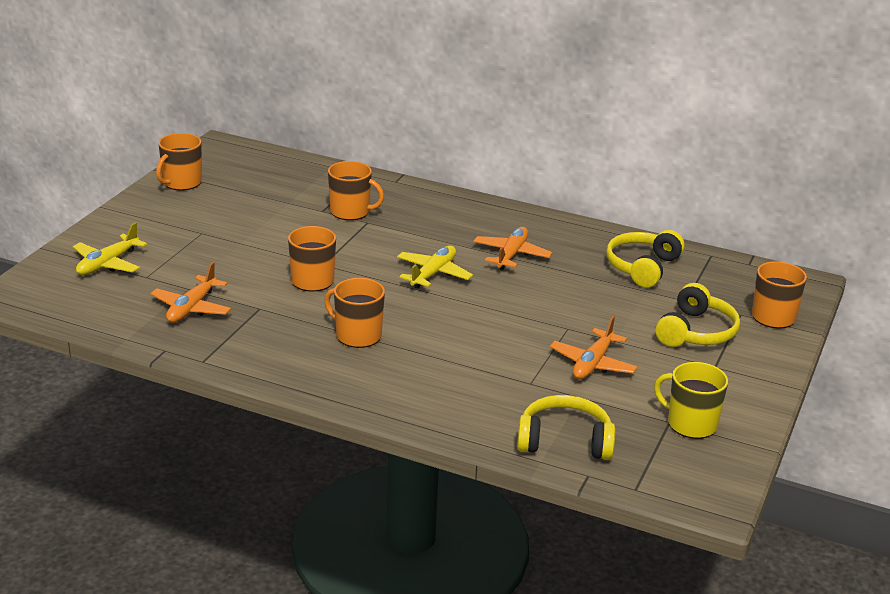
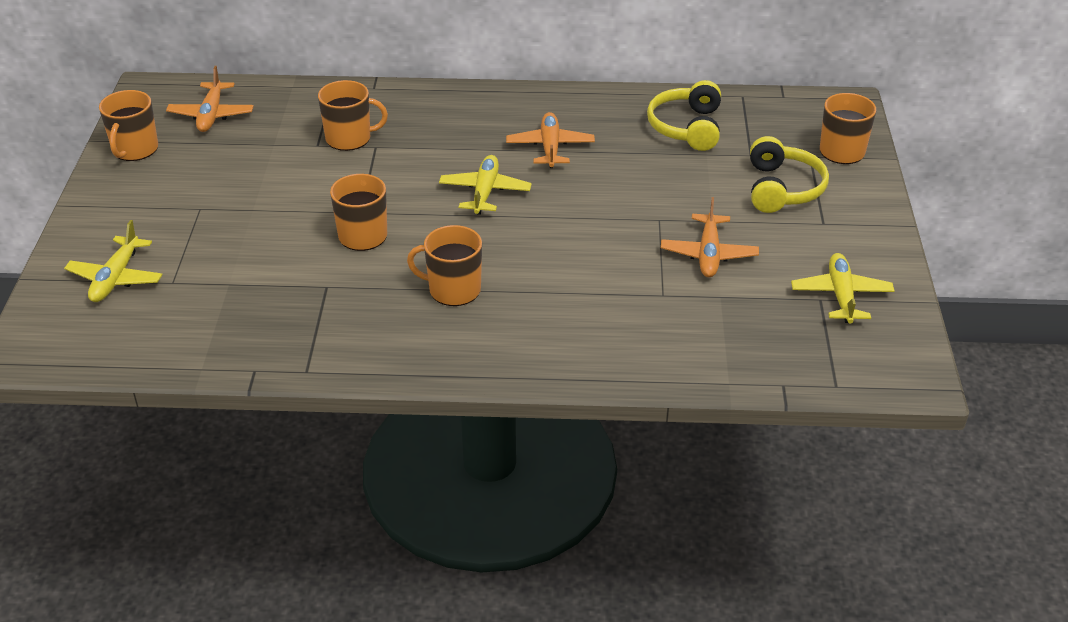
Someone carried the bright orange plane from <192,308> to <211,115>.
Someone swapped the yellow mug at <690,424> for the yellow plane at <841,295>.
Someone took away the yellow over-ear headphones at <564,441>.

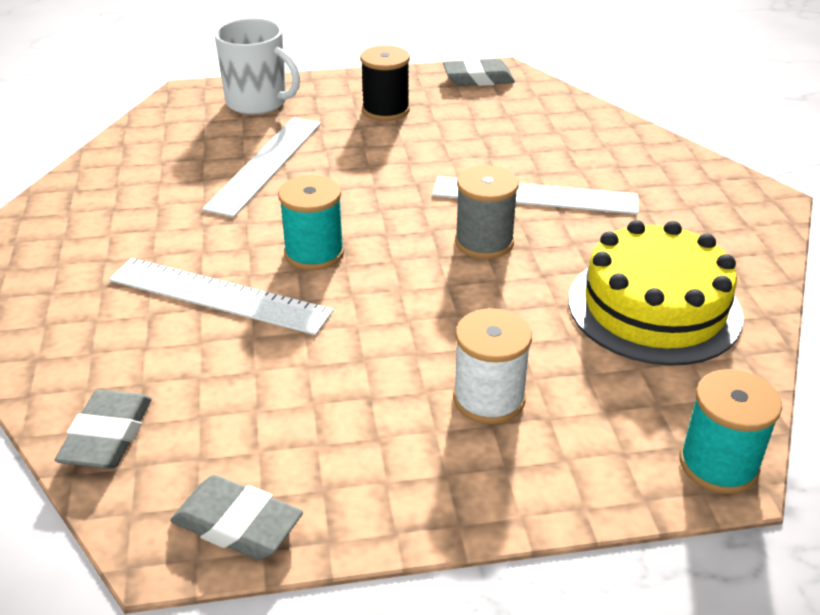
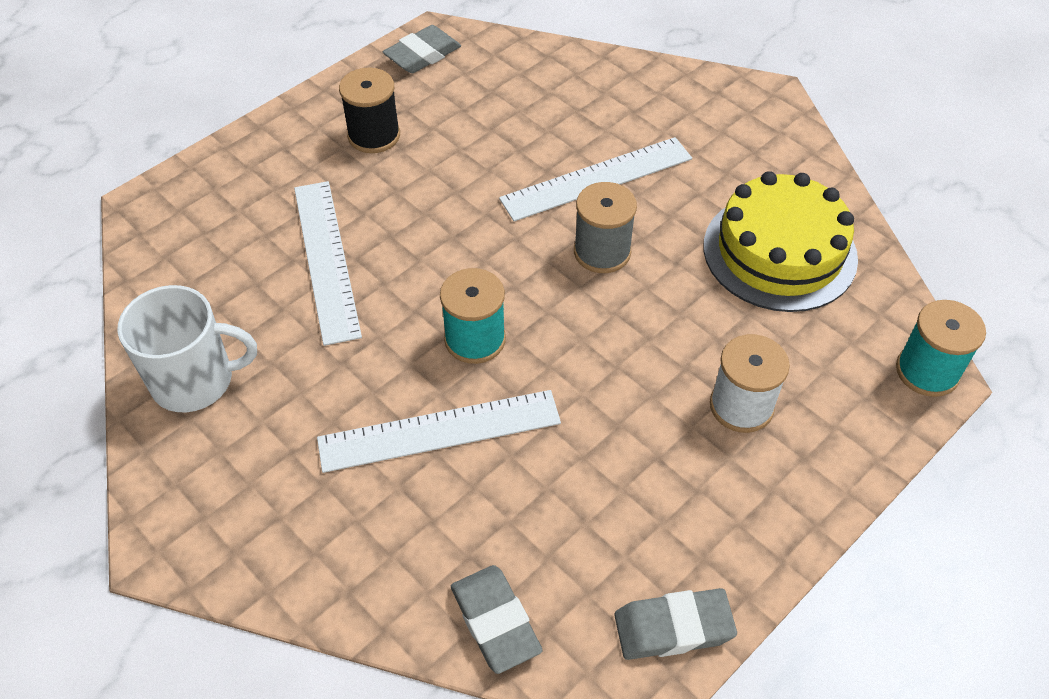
Someone carried the snow-white mug from <258,102> to <195,380>.

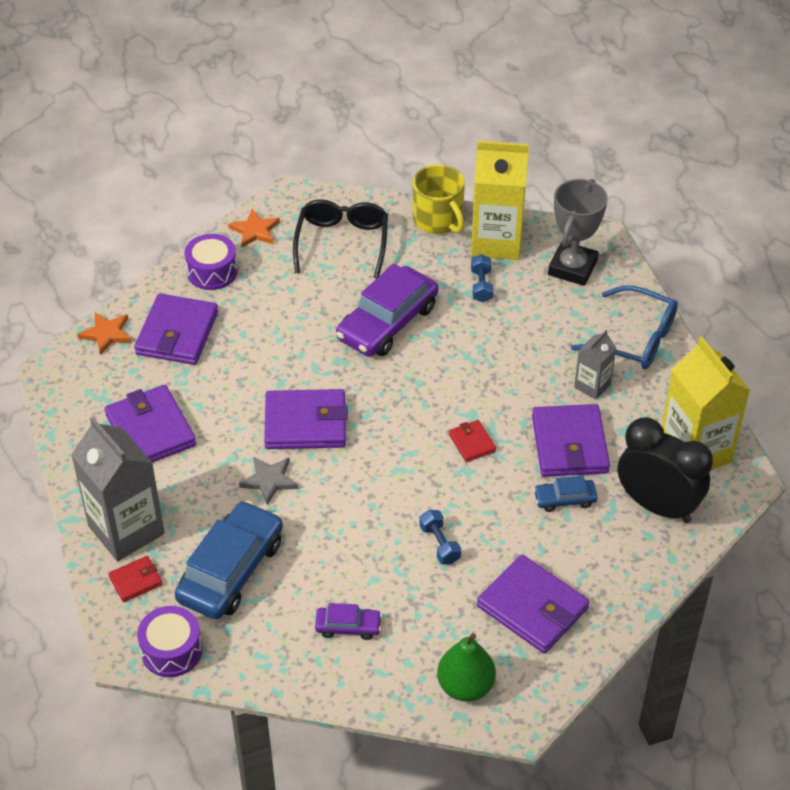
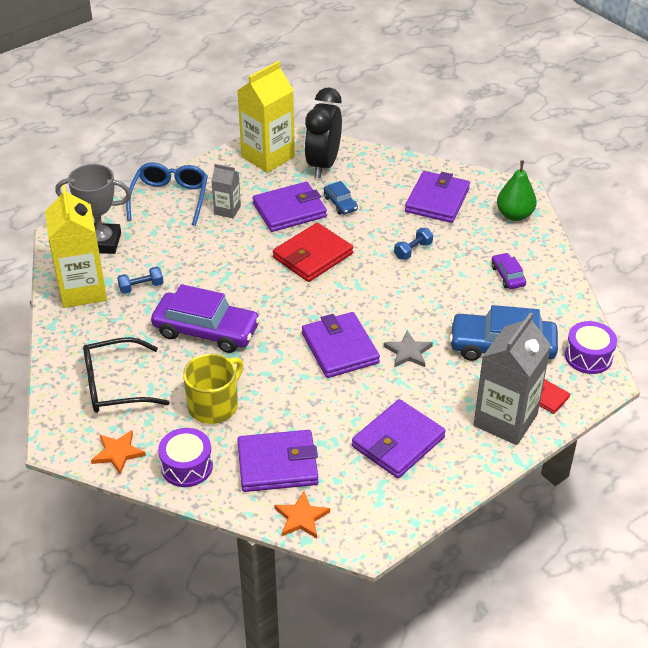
Someone carried the yellow mug from <438,219> to <214,405>.
Someone scaled the scarlet wallet at <472,443> by 1.99.

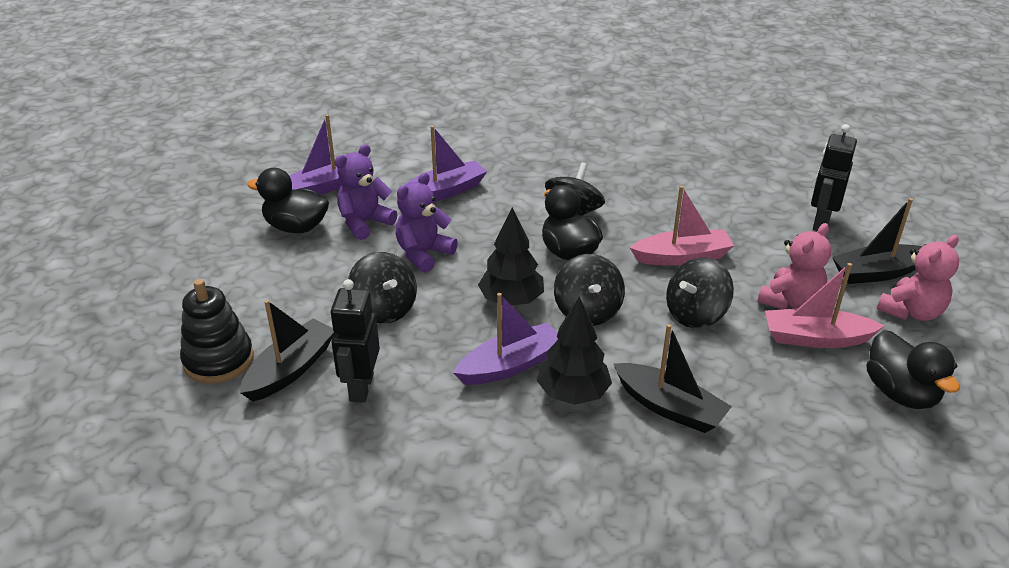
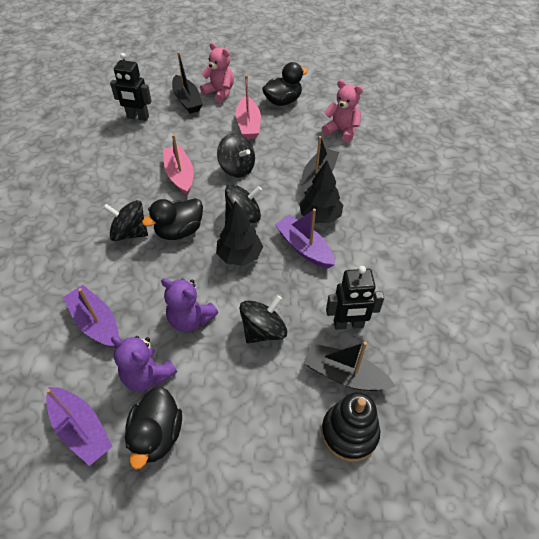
Someone carried the pink teddy from <790,301> to <341,131>.

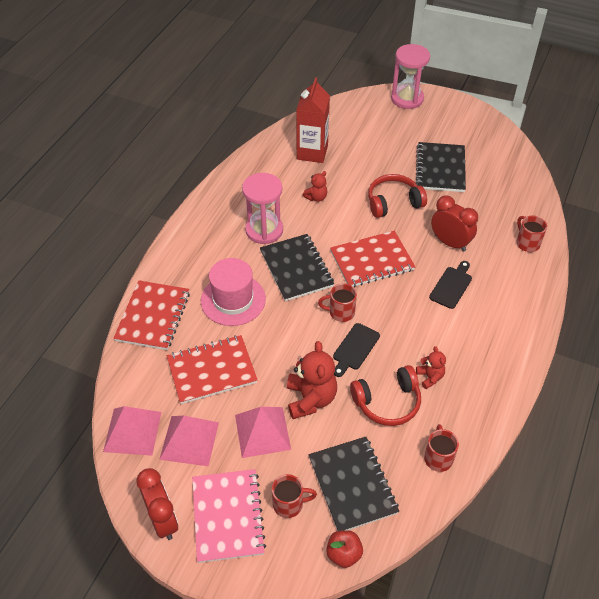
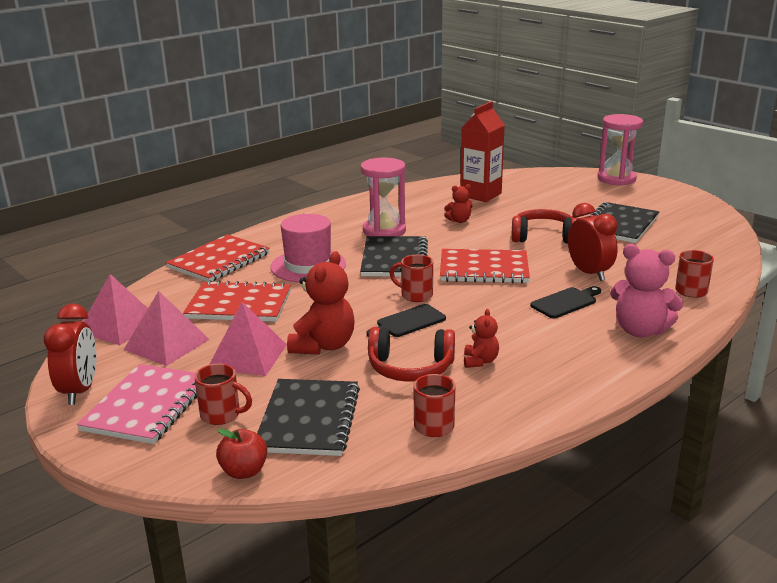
Someone put down the pink teddy at <640,330>.

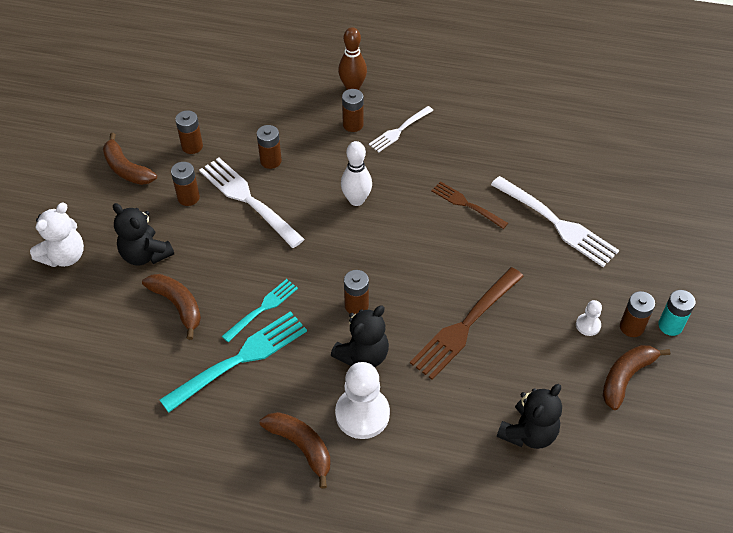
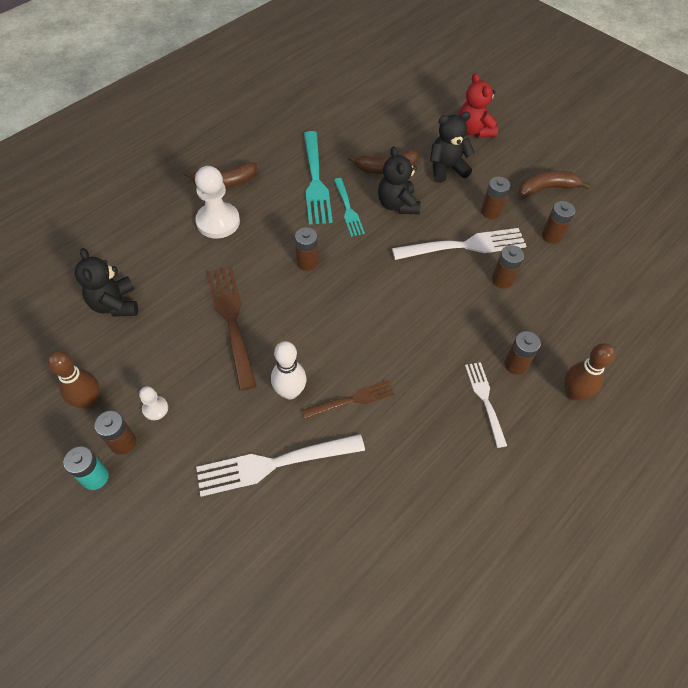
Someone carried the snow-white bowling pin from <356,200> to <290,392>.
Someone repainted the snow-white teddy at <64,256>, which became the scarlet teddy at <474,130>.
Someone carried the ebony teddy from <363,355> to <397,204>.
Someone swapped the brown toy banana at <626,377> for the brown bowling pin at <89,401>.

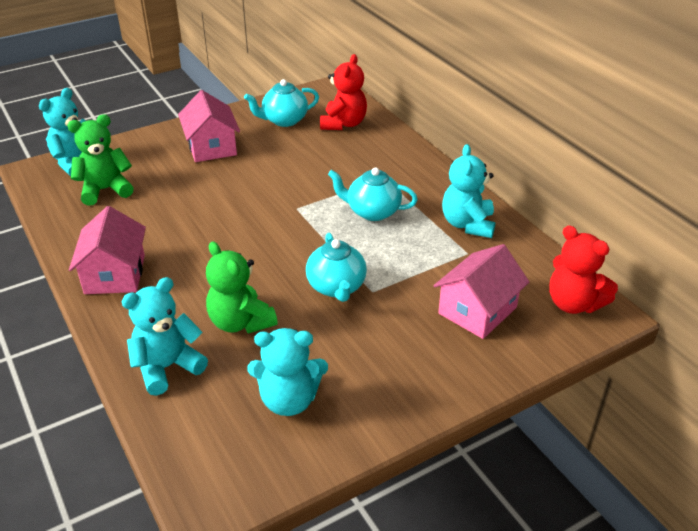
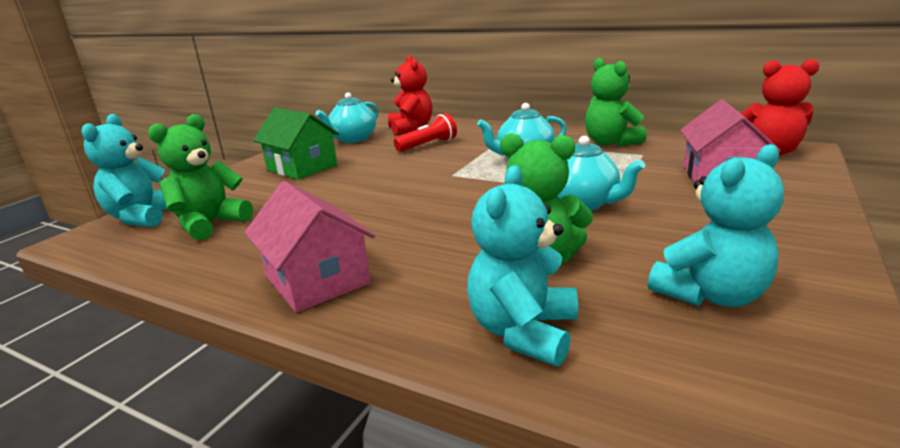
Someone repainted the pink toy house at <211,147>, which became the emerald toy house at <302,167>.
Someone repainted the aqua teddy at <467,224>, which became the emerald teddy at <610,143>.
Someone put down the scarlet flashlight at <428,145>.

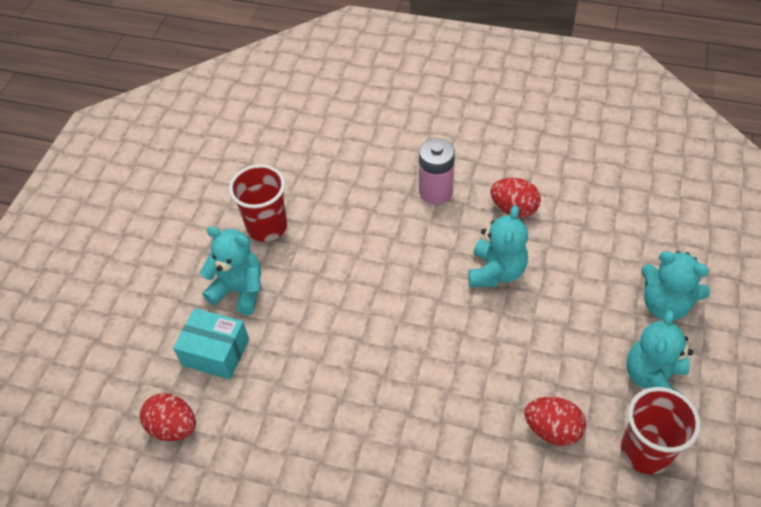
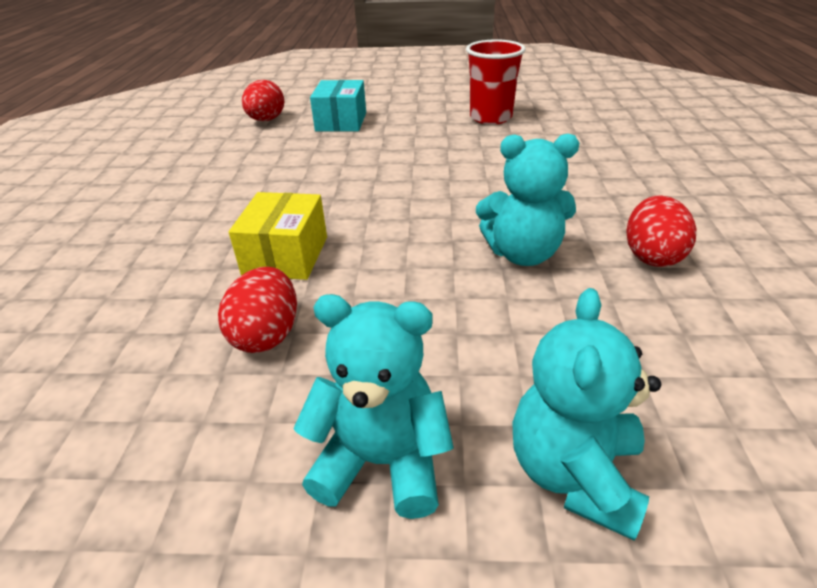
Someone took away the pink power cell at <435,192>.
Someone took away the aqua teddy at <239,290>.
Someone took away the scarlet cup at <645,451>.
Someone put down the yellow package at <286,256>.

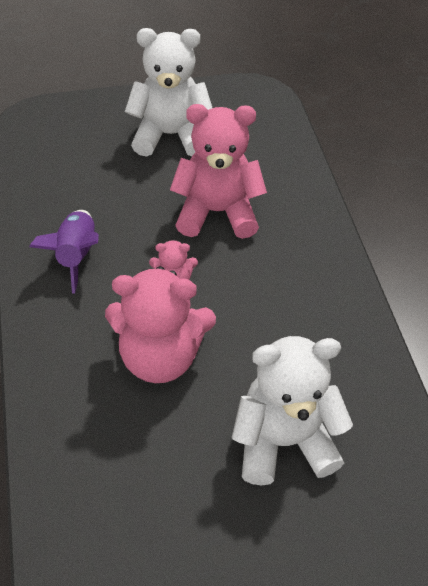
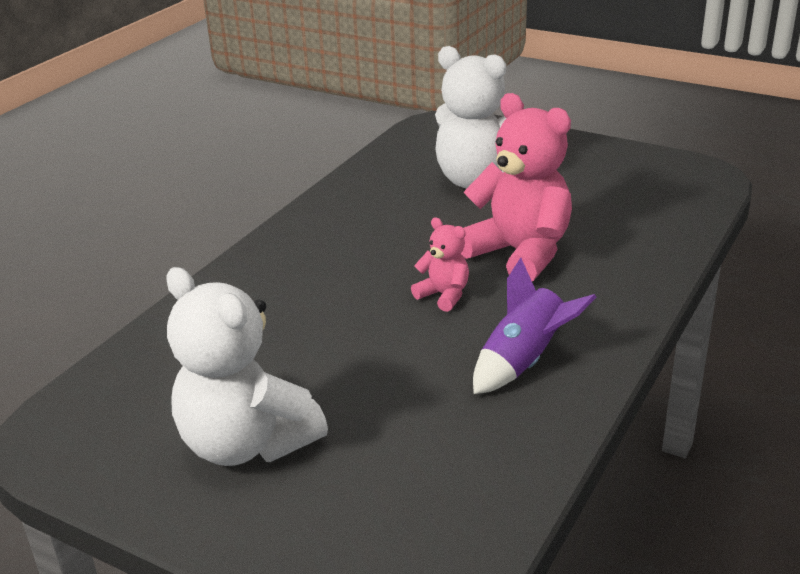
Someone took away the pink teddy at <217,212>.

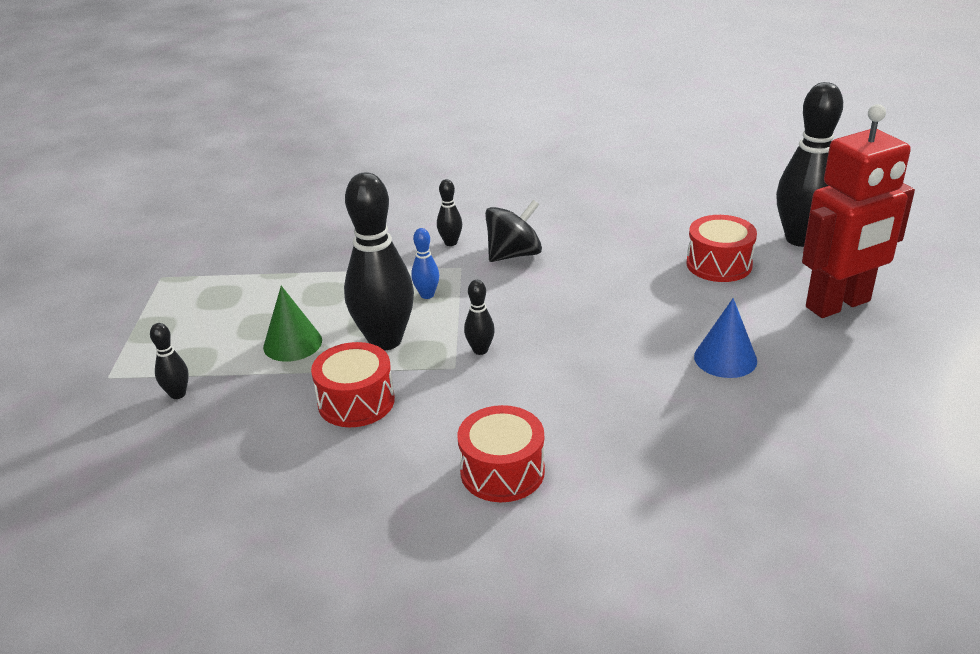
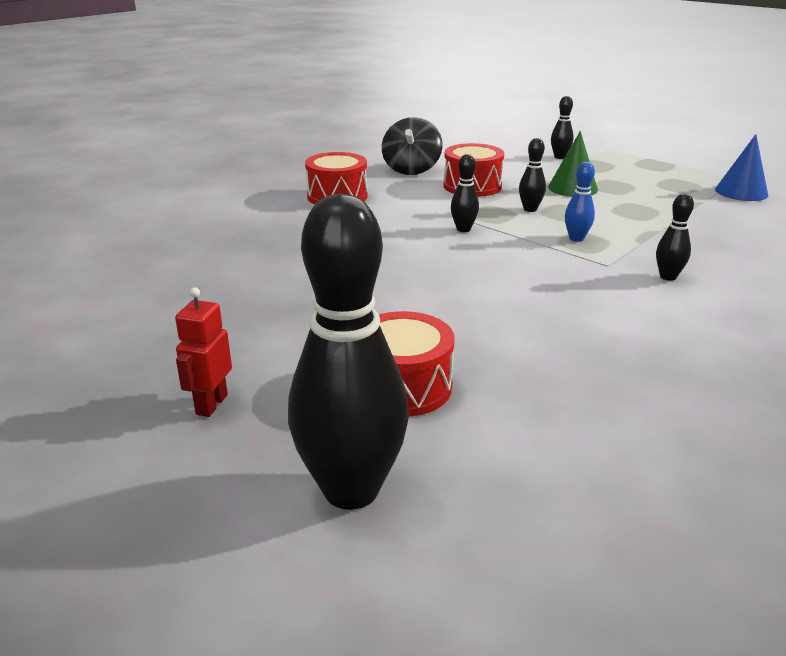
Someone scaled the scarlet robot at <838,305> by 0.42.
Someone scaled the ebony bowling pin at <385,340> by 0.44.
Someone carried the ebony spinning top from <514,254> to <411,169>.
Someone carried the royal blue cone from <725,358> to <741,192>.

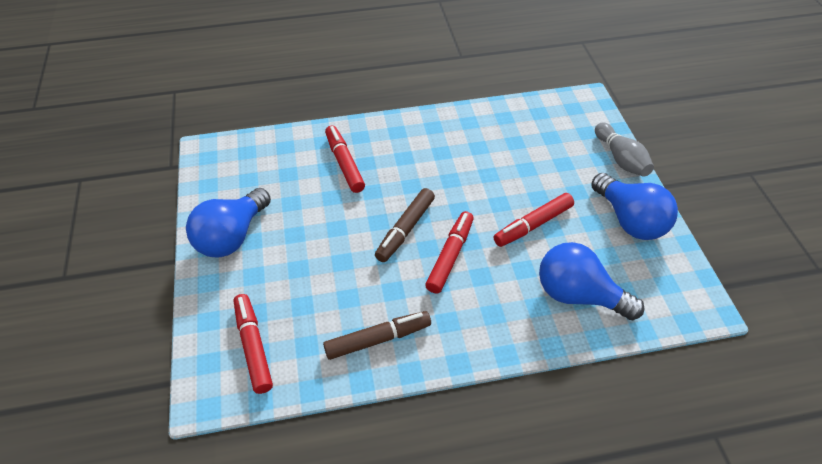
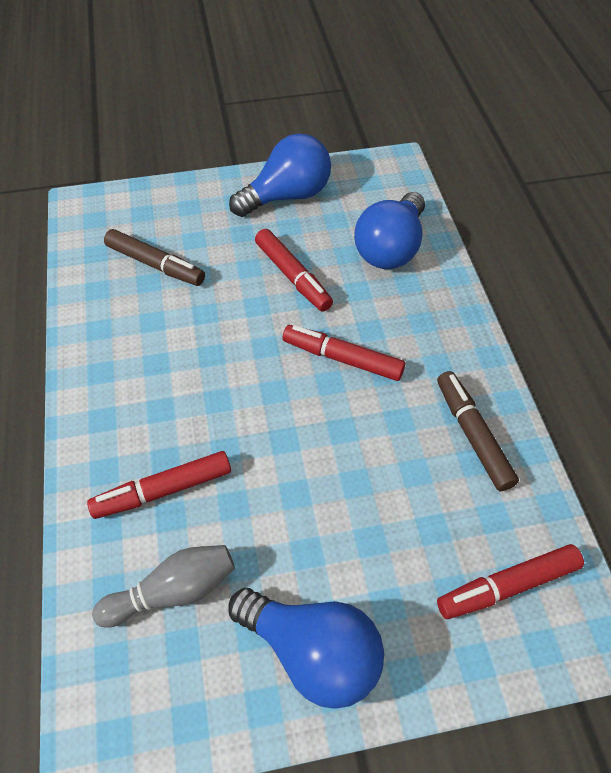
Someone carried the gray bowling pin from <620,159> to <173,591>.
Someone carried the brown marker pen from <405,229> to <155,265>.

